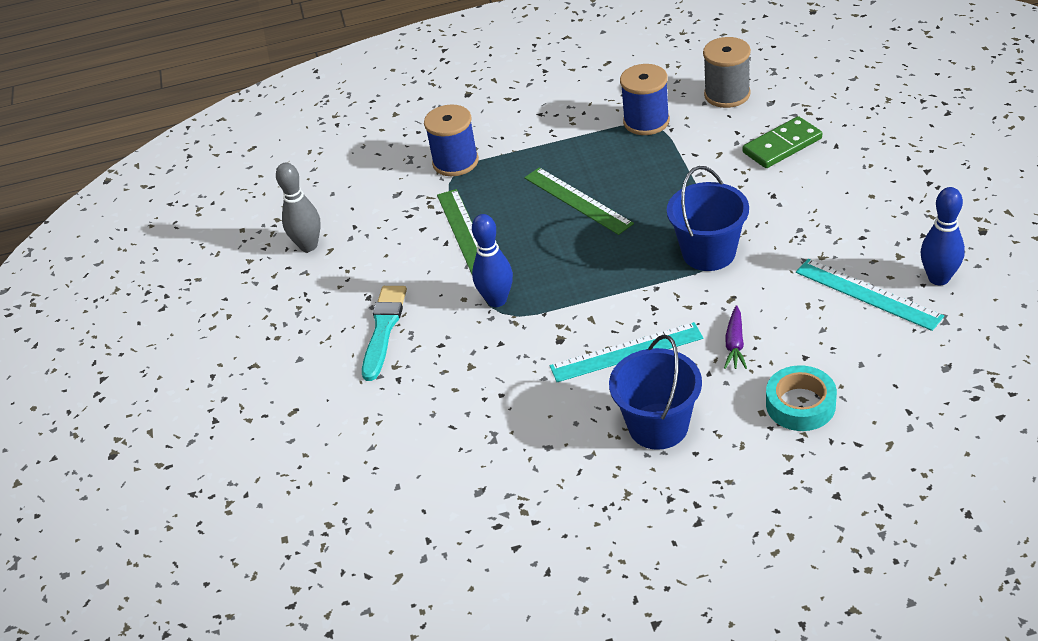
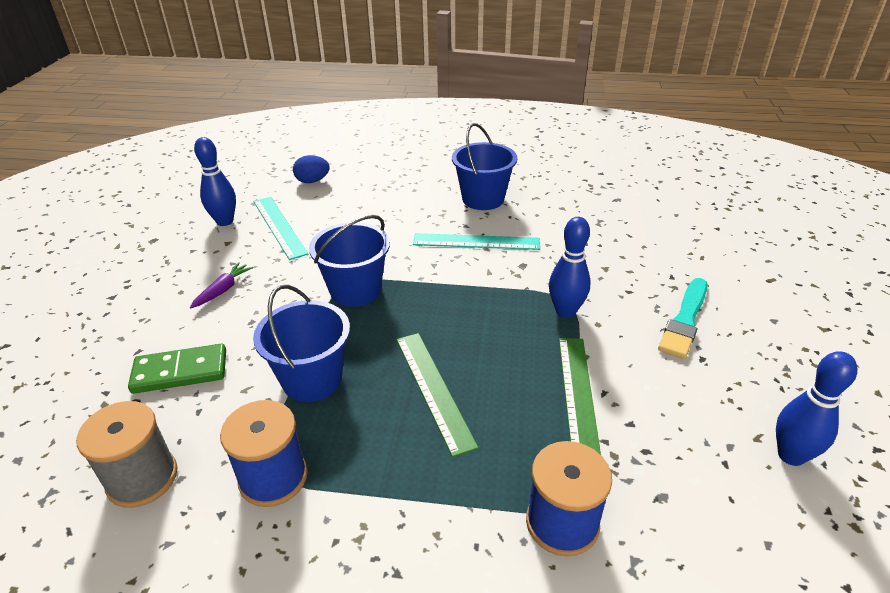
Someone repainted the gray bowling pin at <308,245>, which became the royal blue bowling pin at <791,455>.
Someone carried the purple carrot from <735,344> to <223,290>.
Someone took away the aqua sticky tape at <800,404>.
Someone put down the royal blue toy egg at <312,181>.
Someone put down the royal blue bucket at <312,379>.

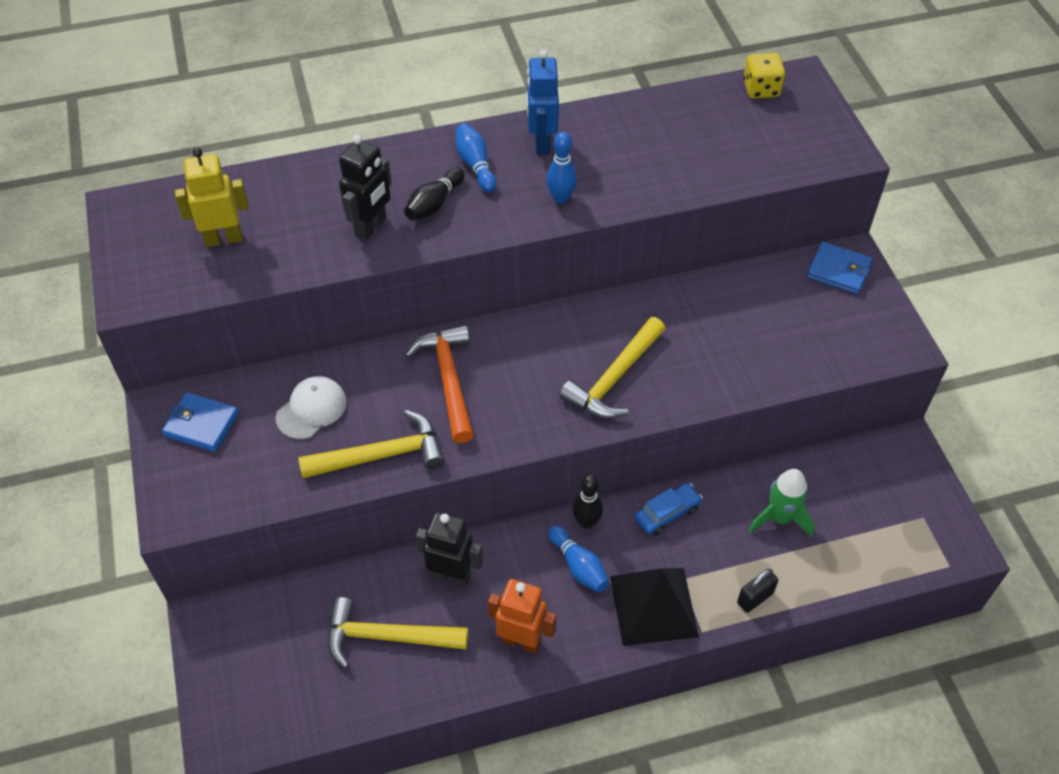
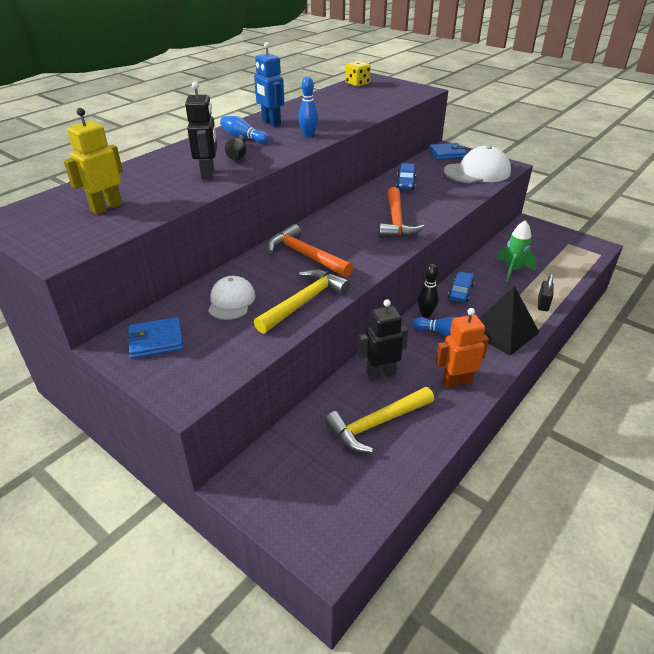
Someone repainted the yellow carpenter's hammer at <614,379>, which became the bright orange carpenter's hammer at <396,221>.
Someone put down the snow-white cap at <477,172>.
Someone put down the royal blue automobile at <405,183>.

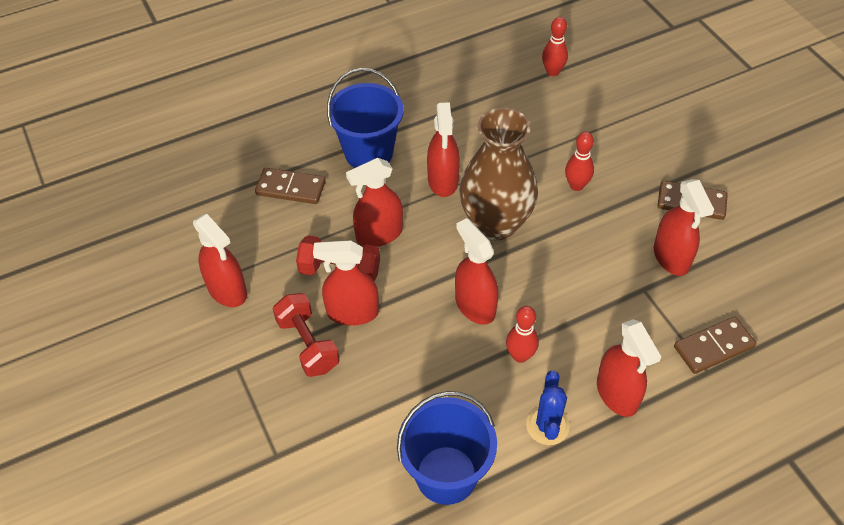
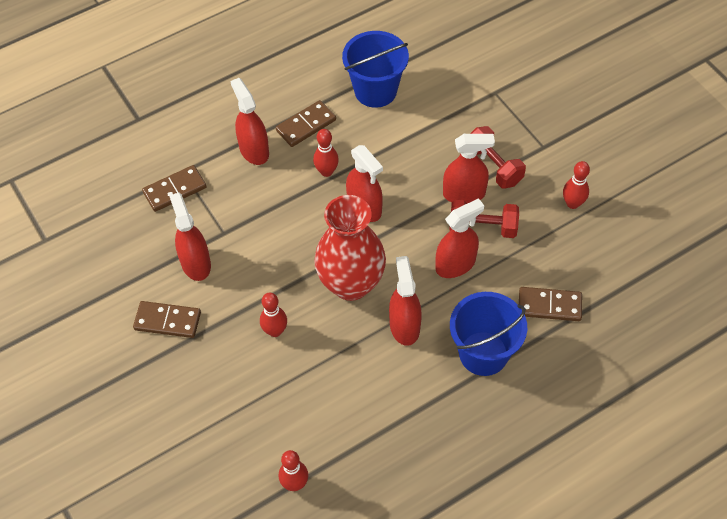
Someone repainted the brown tall vase at <495,224>, which became the scarlet tall vase at <351,284>.
Someone swapped the scarlet sprayer at <227,290> for the scarlet bowling pin at <572,203>.
Someone swapped the royal blue prickly plant at <547,426> for the brown domino piece at <306,125>.

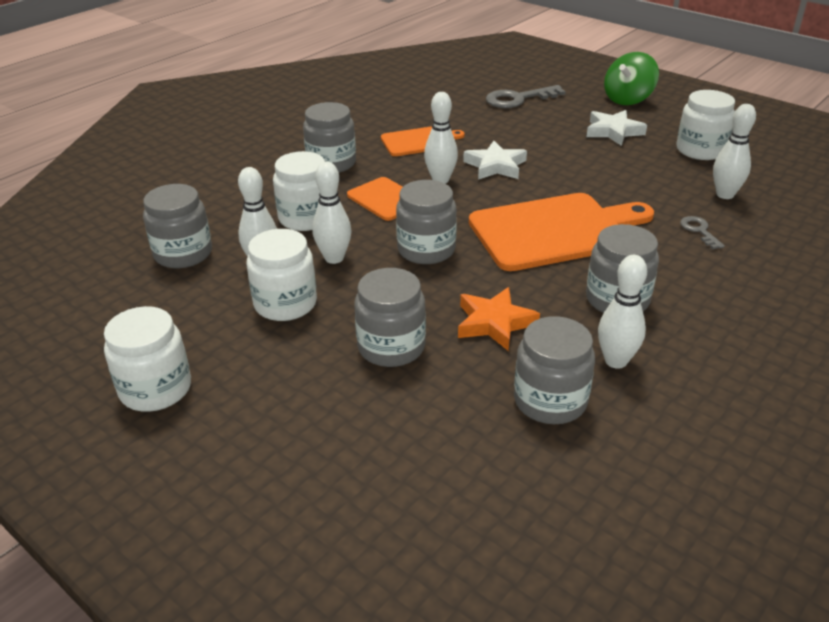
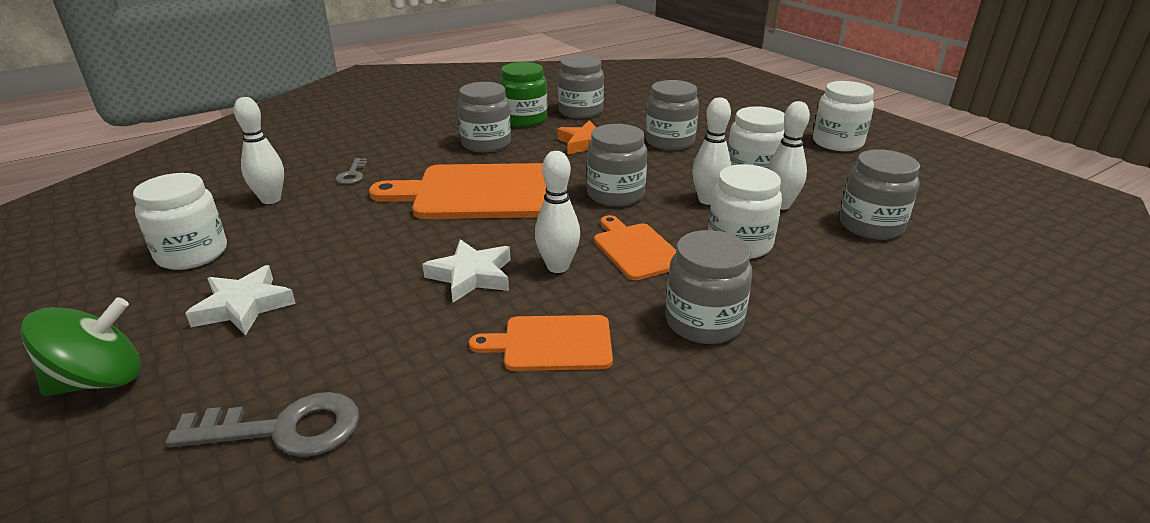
Someone swapped the snow-white bowling pin at <616,361> for the emerald preserve jar at <524,119>.

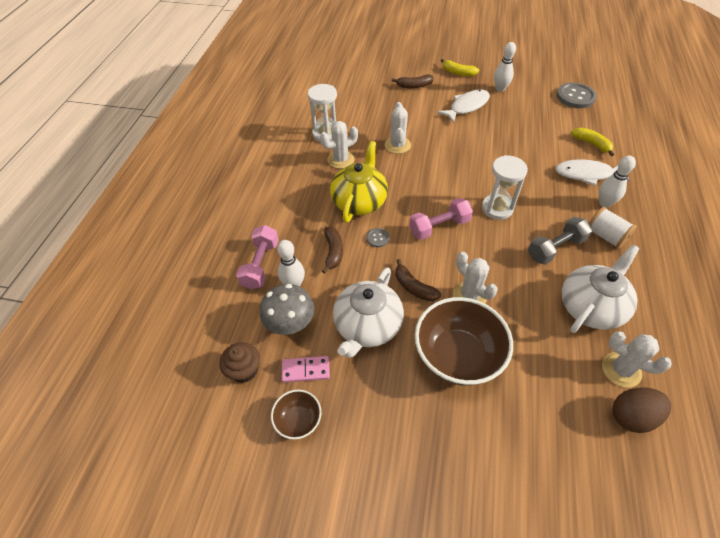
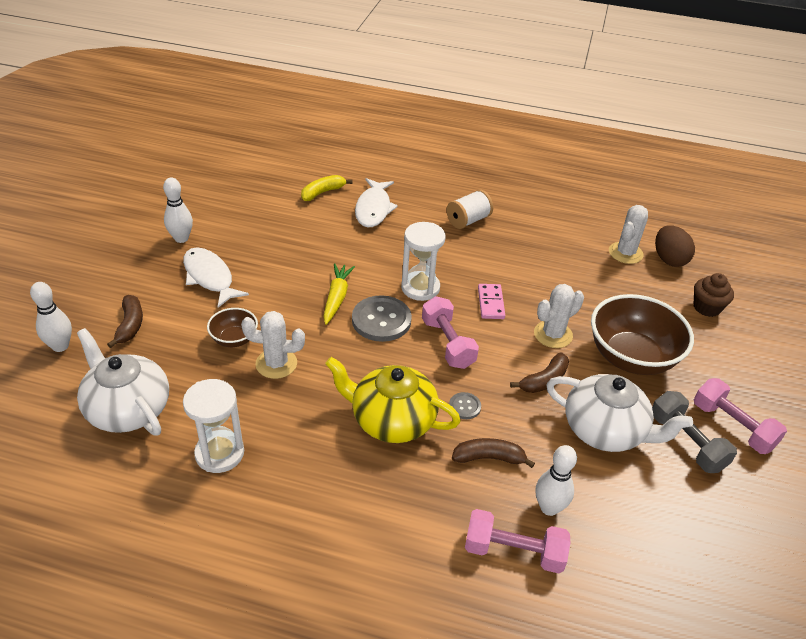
Someone took away the yellow toy banana at <458,73>.
Someone carried the gray shirt button from <575,97> to <381,320>.
Someone took away the snow-white prickly plant at <341,159>.
Someone carried the snow-white bowling pin from <604,203> to <60,346>.
Someone carried the gray dumbbell from <555,248> to <686,442>.
Someone carried the snow-white china teapot from <591,306> to <127,409>.
Someone took away the gray toadstool at <290,324>.
Someone carried the brown muffin from <244,370> to <706,307>.
Someone carried the pink domino piece from <306,370> to <491,303>.
Someone carried the brown serving bowl from <298,420> to <234,339>.
Someone put down the yellow carrot at <337,298>.
Someone put down the pink dumbbell at <732,426>.

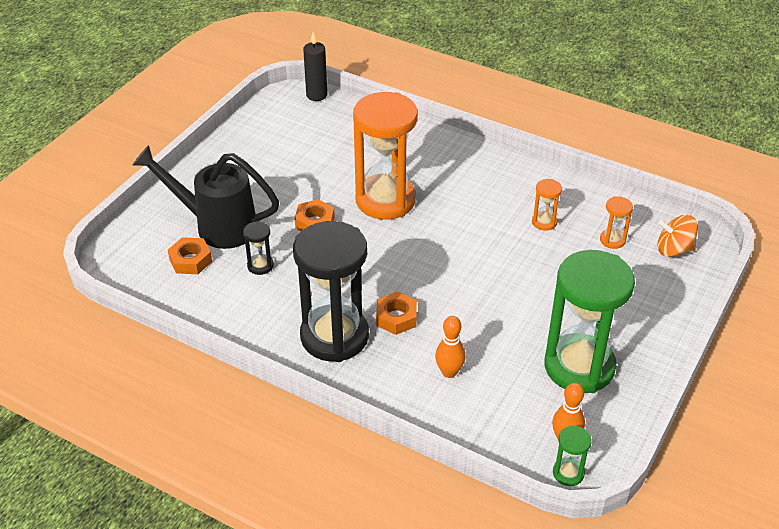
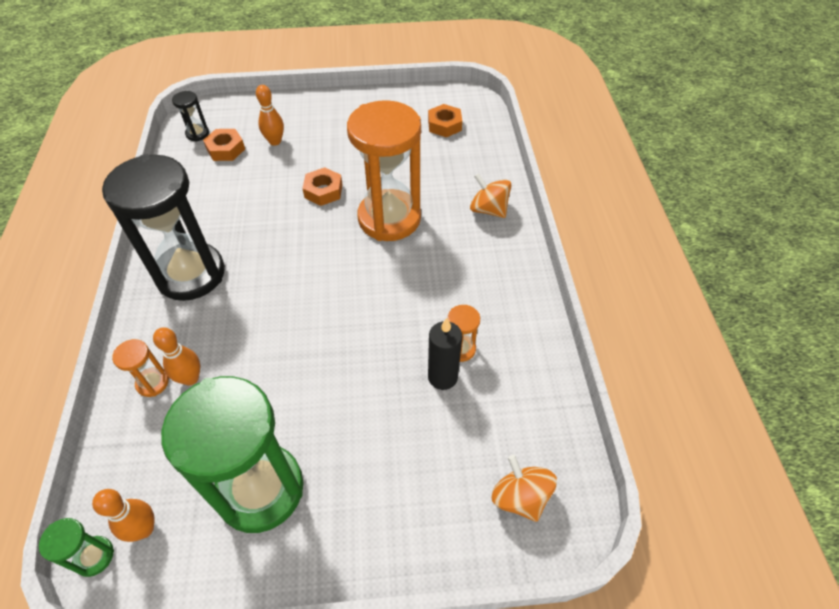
Someone carried the ebony candle from <316,95> to <442,377>.
Someone swapped the ebony sprinkling can at <216,226> for the bright orange bowling pin at <275,141>.
Someone carried the bright orange hourglass from <612,240> to <152,383>.
Someone carried the ebony hourglass from <260,266> to <197,134>.
Someone carried the bright orange hexagon nut from <396,317> to <444,125>.
Someone put down the bright orange spinning top at <488,209>.

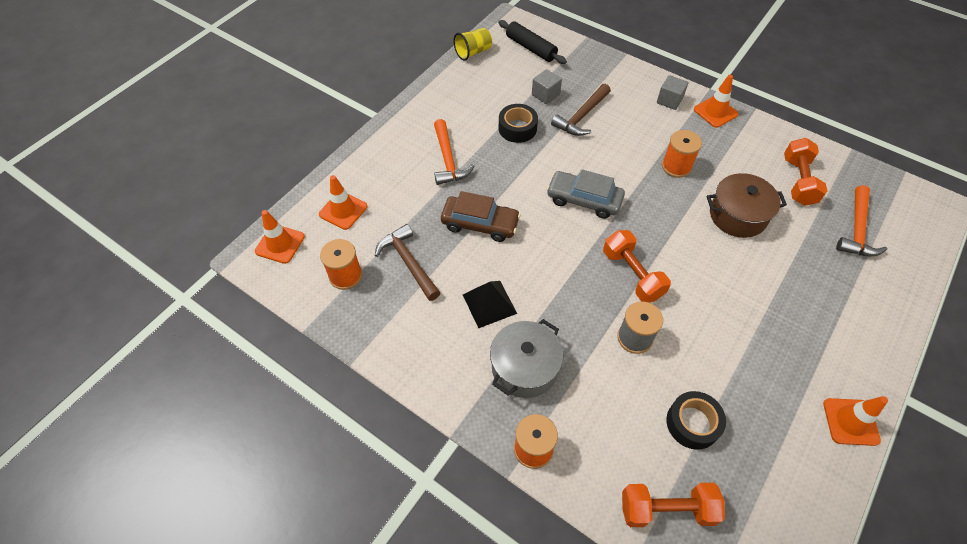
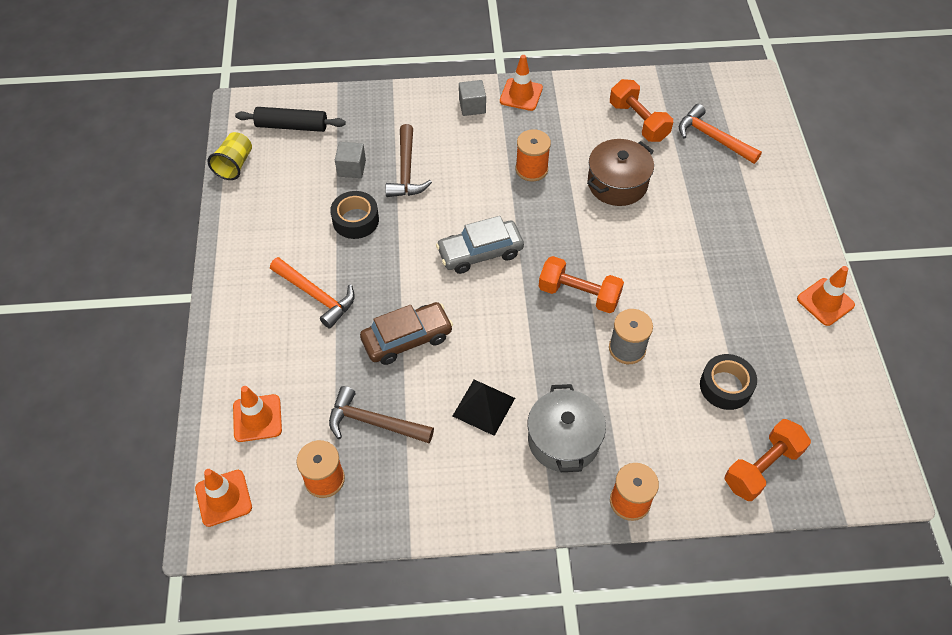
Someone rotated the bright orange carpenter's hammer at <857,230> by 150 degrees clockwise.

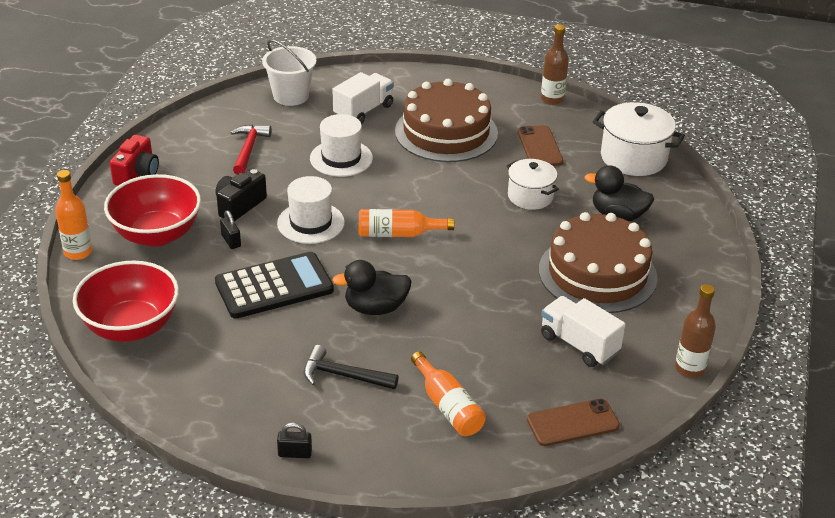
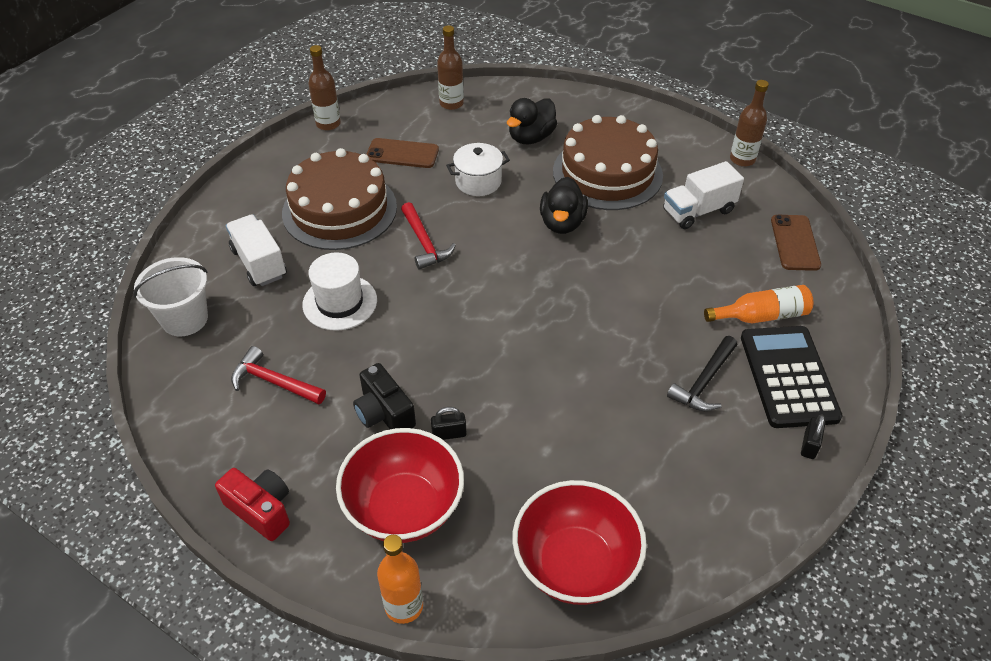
Someone swapped the snow-white stockpot at <633,158> for the brown flask at <451,103>.
Someone took away the snow-white tall hat at <311,223>.
Someone took away the bright orange flask at <398,234>.
Someone carried the ebony pocket calculator from <274,286> to <788,377>.
Someone carried the ebony rubber duck from <375,308> to <562,223>.
Someone put down the scarlet carpenter's hammer at <424,243>.

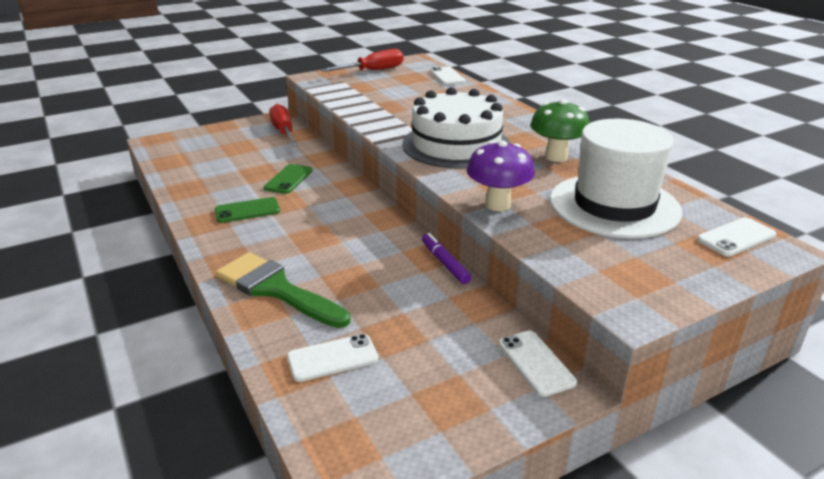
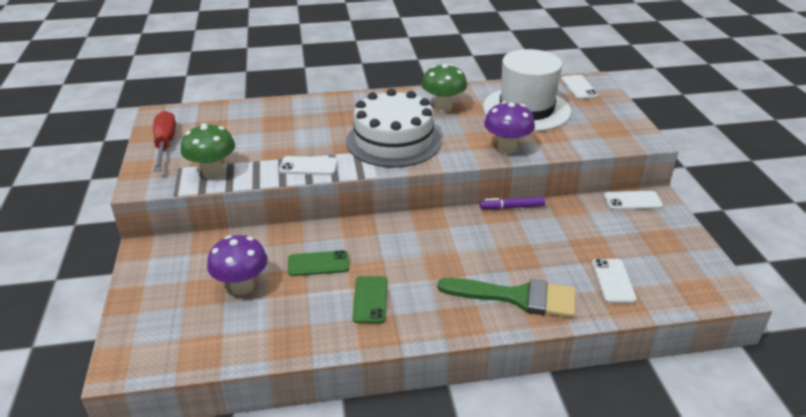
Someone carried the snow-white smartphone from <447,76> to <308,166>.
Someone took away the scarlet flat screwdriver at <284,132>.
Someone rotated the emerald smartphone at <288,179> by 45 degrees counterclockwise.
Someone rotated the emerald paint brush at <276,289> by 135 degrees counterclockwise.
Someone put down the emerald toadstool at <213,173>.
Someone put down the purple toadstool at <242,287>.

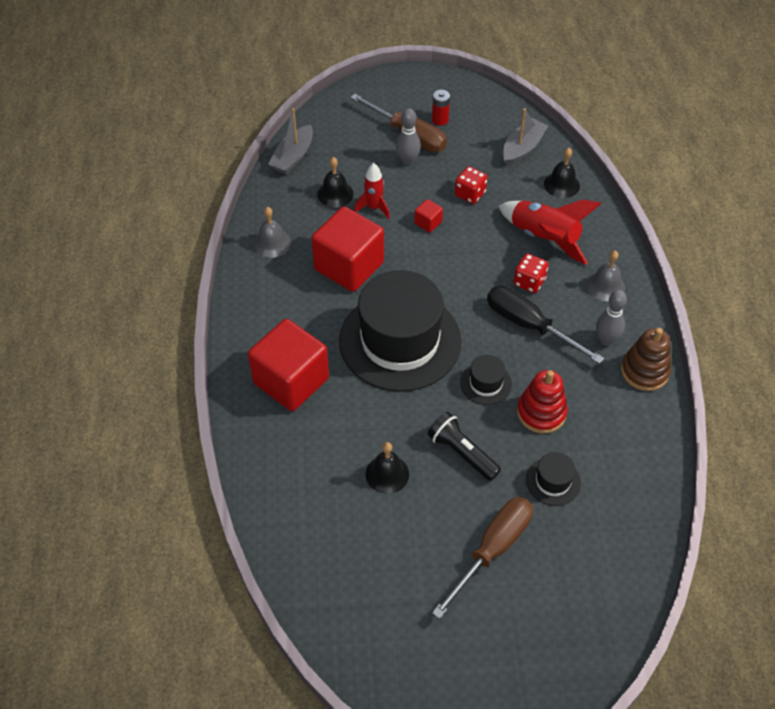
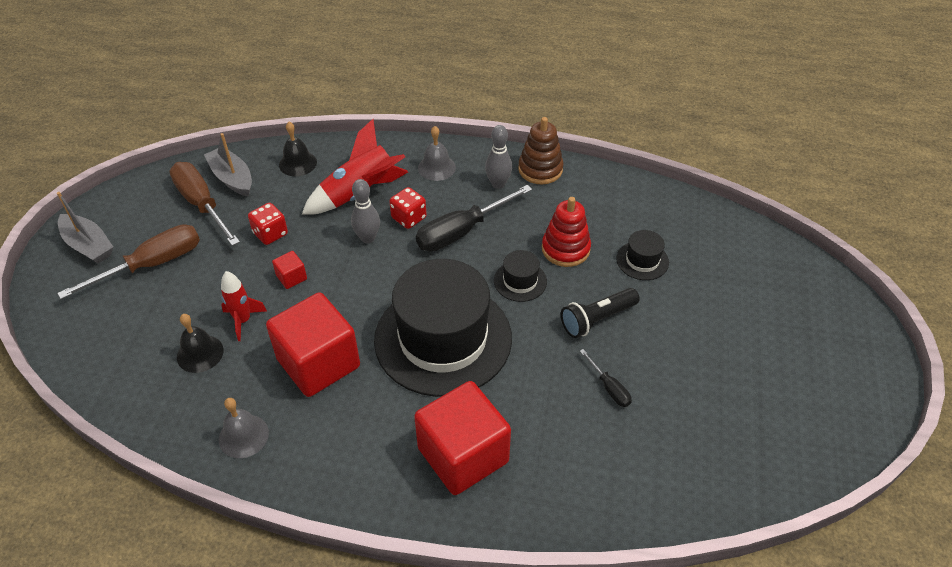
Someone took away the scarlet power cell at <440,120>.
Someone carried the gray toy boat from <293,157> to <88,245>.
Someone carried the gray bowling pin from <407,161> to <368,238>.
Someone swapped the ebony hand bell at <387,474> for the ebony flat screwdriver at <609,387>.
Someone carried the brown flat screwdriver from <492,550> to <202,204>.

